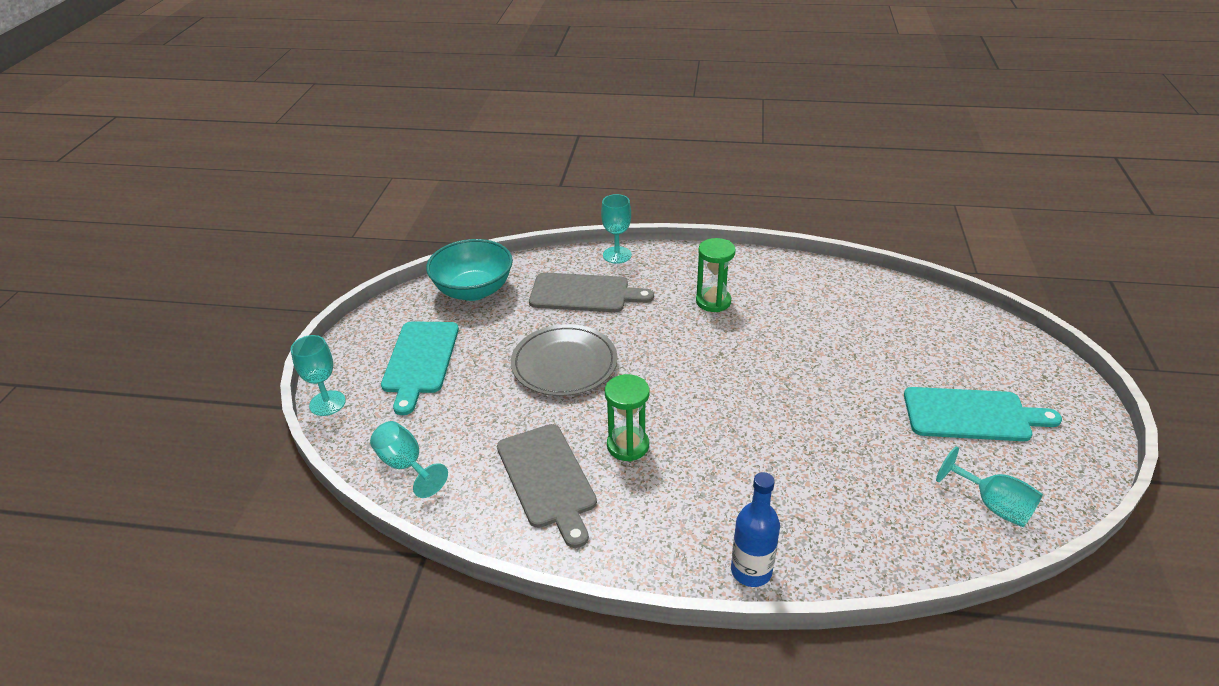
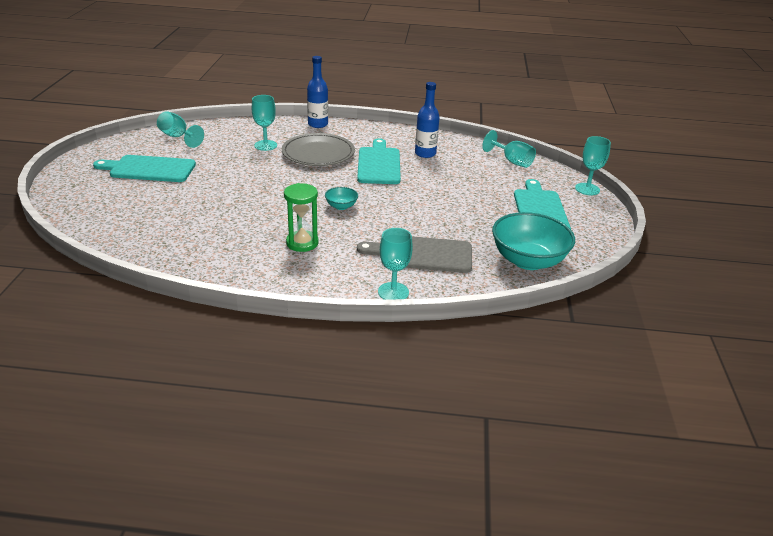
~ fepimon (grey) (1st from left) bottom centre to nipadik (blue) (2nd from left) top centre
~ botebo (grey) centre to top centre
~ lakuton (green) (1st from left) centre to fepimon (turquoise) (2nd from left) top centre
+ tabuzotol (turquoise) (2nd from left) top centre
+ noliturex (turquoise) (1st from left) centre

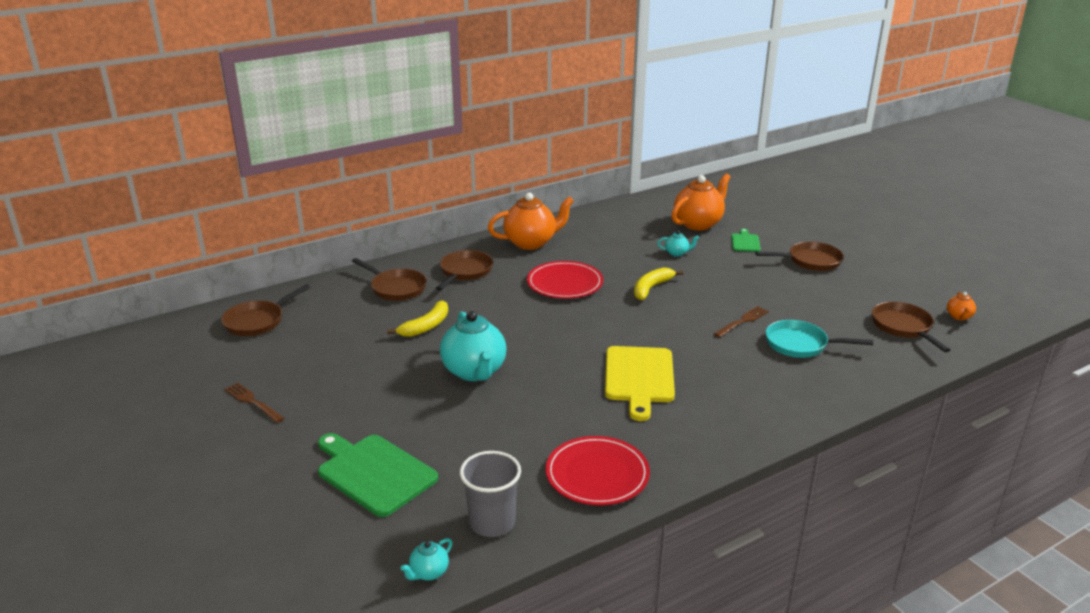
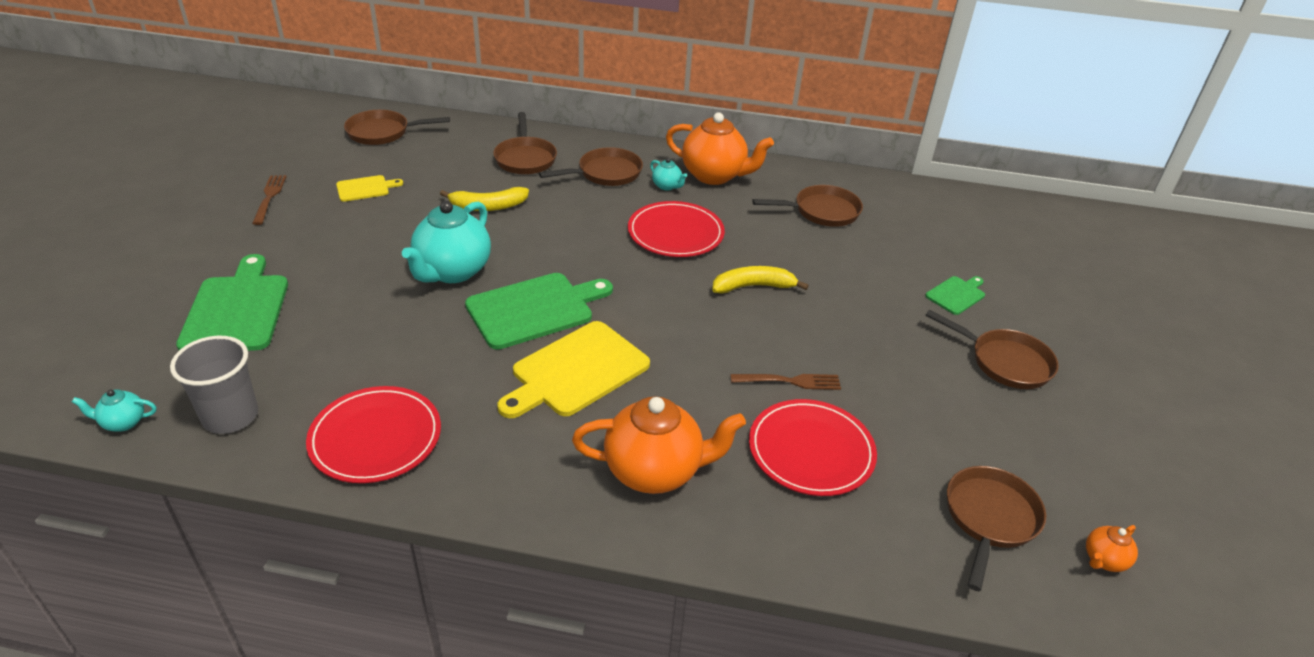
~ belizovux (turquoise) (3rd from left) centre to top centre
~ belizovux (orange) (2nd from left in the first image) top centre to belizovux (orange) (1st from left) bottom centre
~ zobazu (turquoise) middle right to botebo (red) (3rd from left) bottom centre
+ fepimon (yellow) (1st from left) top left
+ fepimon (green) (2nd from left) centre
+ zobazu (brown) (4th from left) top centre

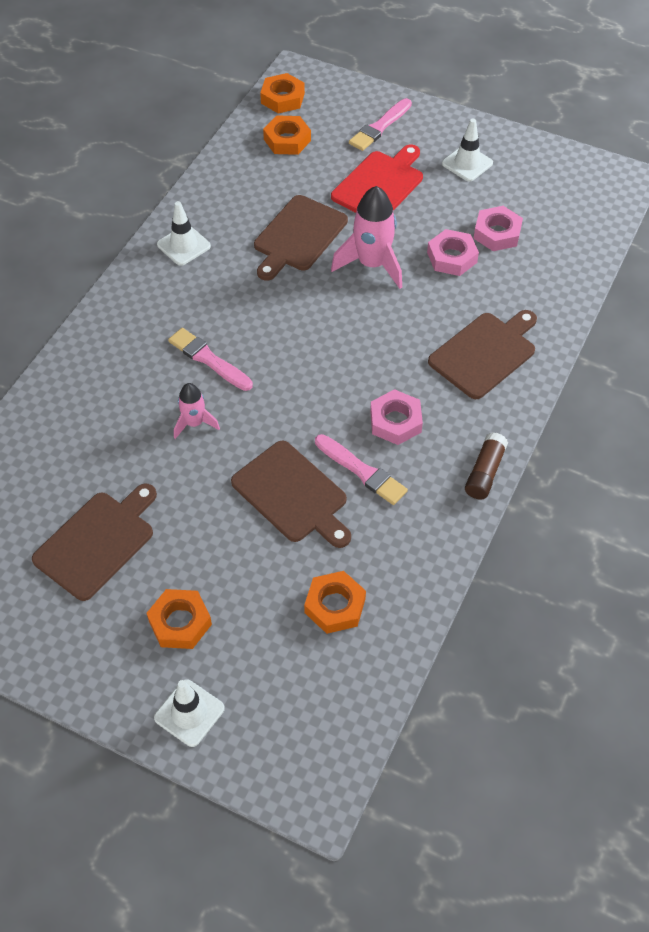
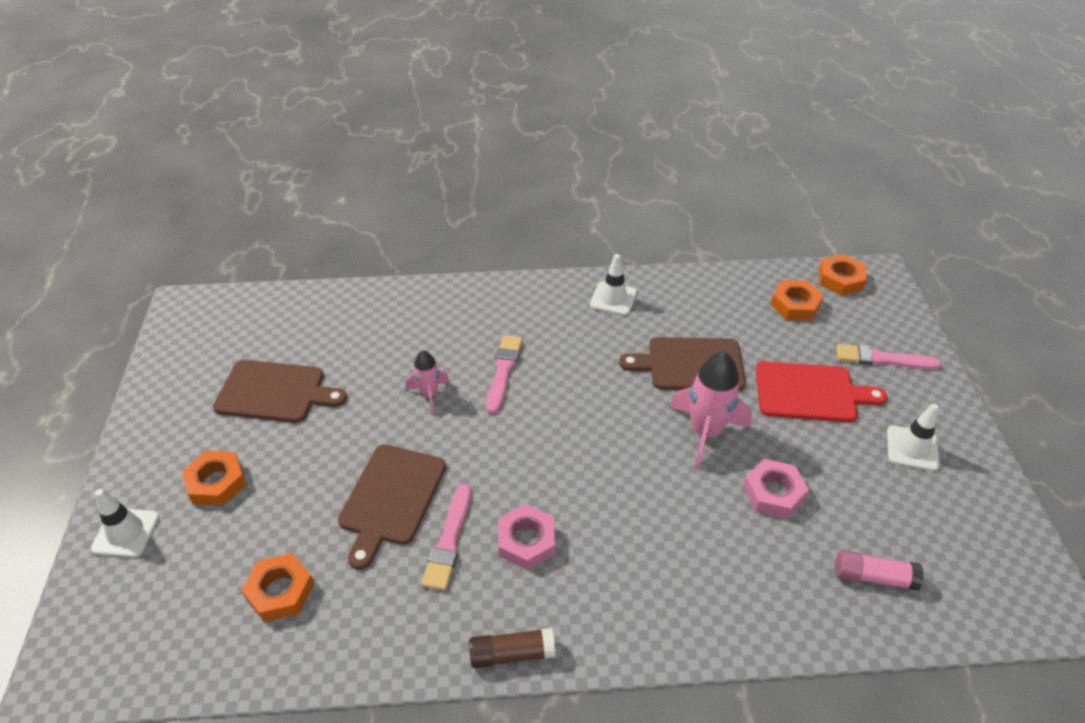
- fepimon (brown) (4th from left) middle right
- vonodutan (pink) (3rd from left) top right
+ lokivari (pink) bottom right

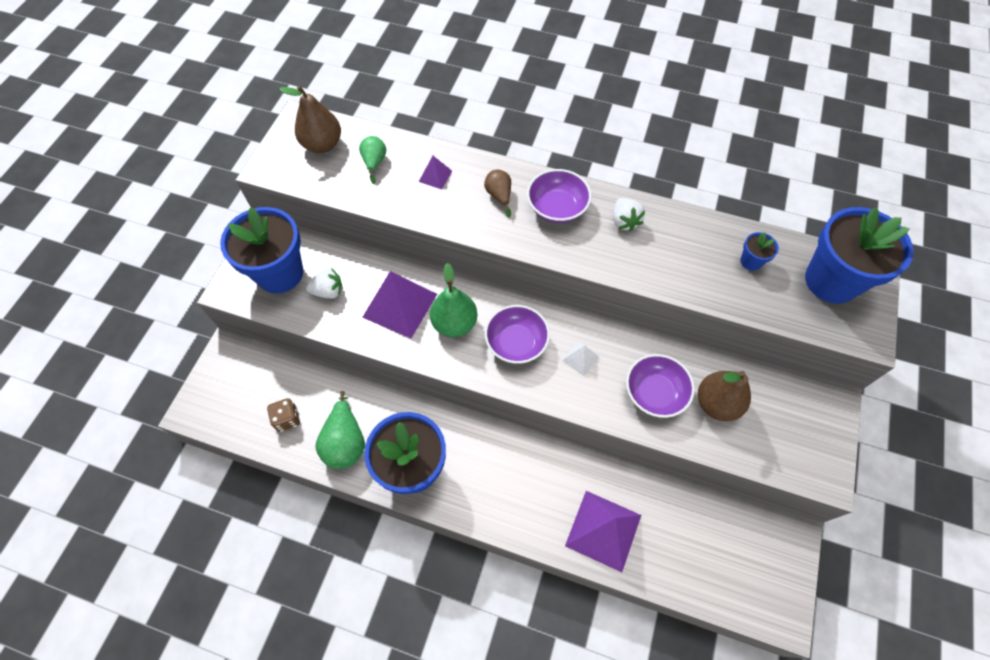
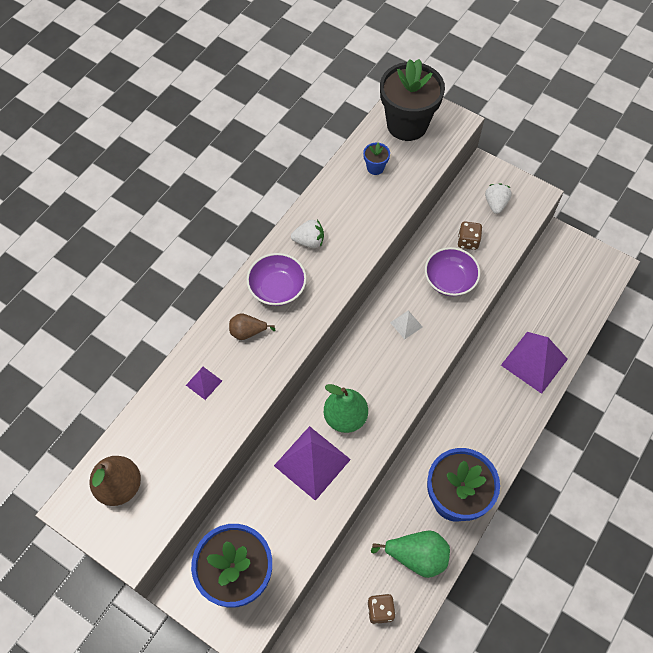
~ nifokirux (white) (1st from left in the first image) middle left to nifokirux (white) (2nd from left) top right
- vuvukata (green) (2nd from left) top centre
- noliturex (purple) (1st from left) centre
~ vuvukata (brown) (3rd from left) middle right to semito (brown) (2nd from left) middle right
~ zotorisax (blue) (4th from left) middle right to zotorisax (black) top centre

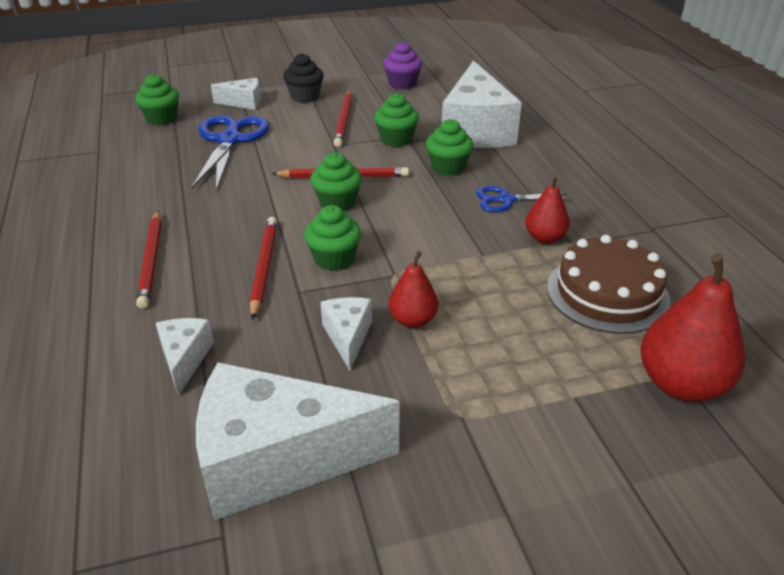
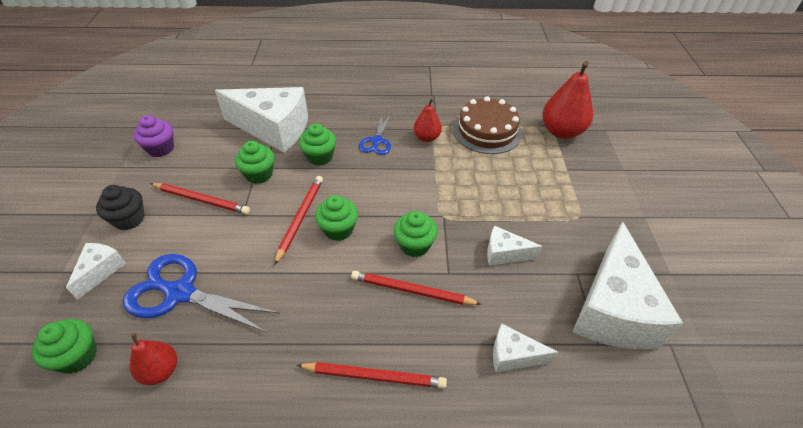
~ vuvukata (red) (1st from left) centre to bottom left

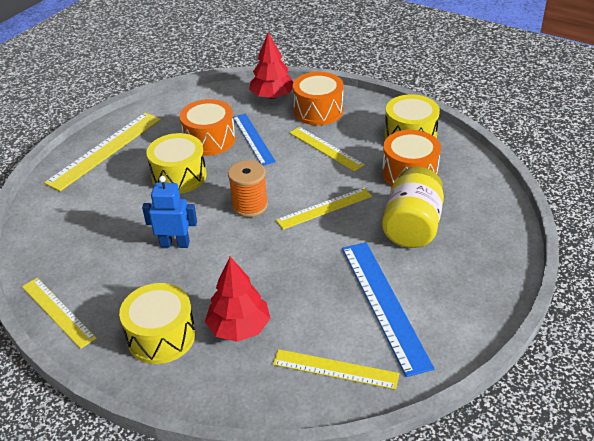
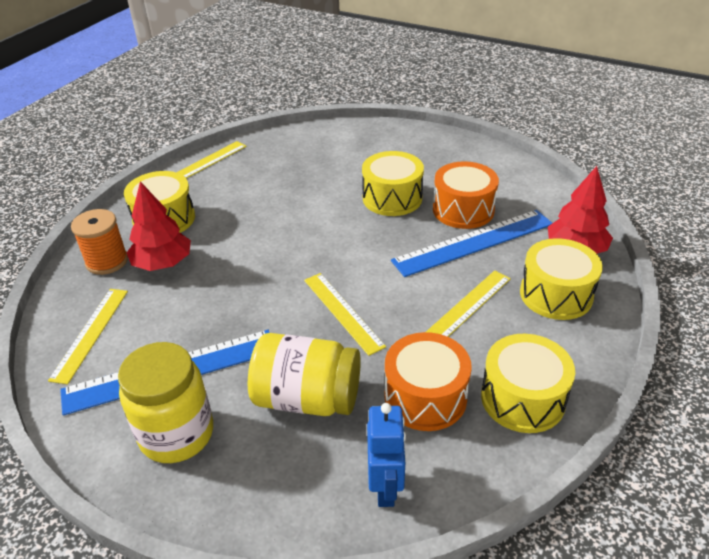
- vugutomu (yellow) (2nd from left) middle left
~ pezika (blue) middle left to bottom centre
~ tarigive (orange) centre to middle left
~ vugutomu (blue) (1st from left in the first image) top centre = centre x1.54
~ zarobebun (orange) (2nd from left) top centre to zarobebun (yellow) (4th from left) middle right
+ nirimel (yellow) (1st from left) bottom left

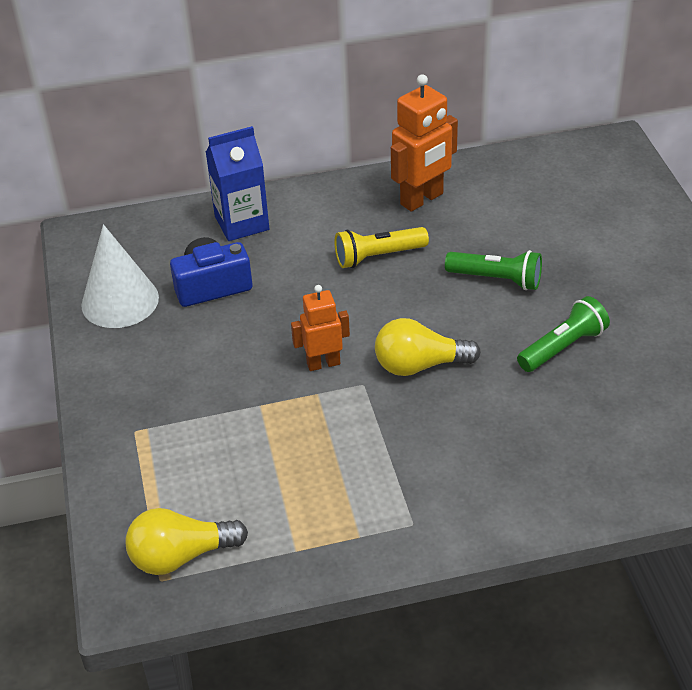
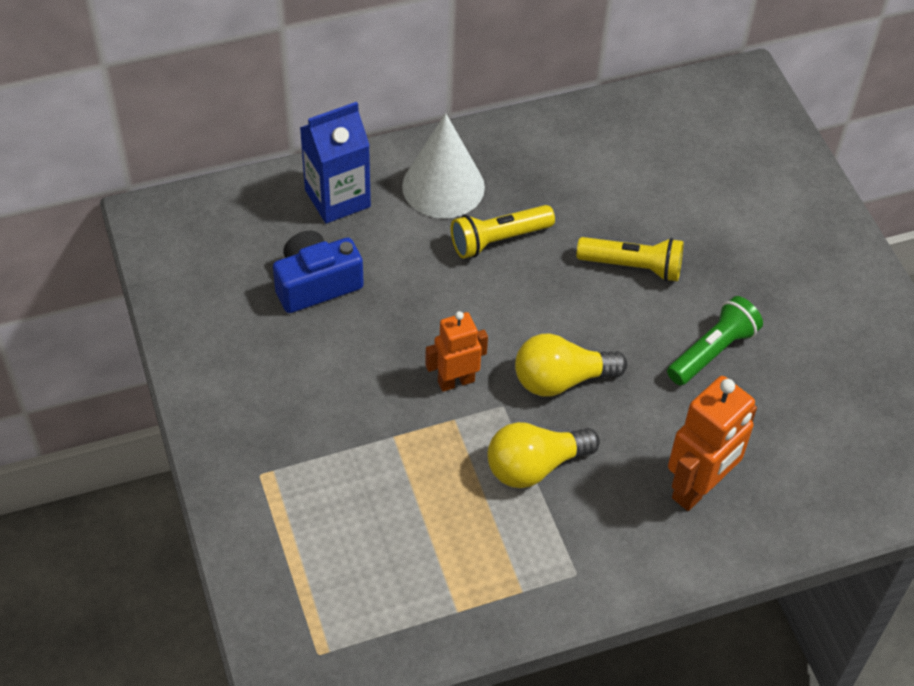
~ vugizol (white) middle left to top centre
~ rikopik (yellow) (1st from left) bottom left to centre
~ pezika (orange) (2nd from left) top centre to middle right
~ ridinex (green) (1st from left) middle right to ridinex (yellow) (2nd from left) middle right

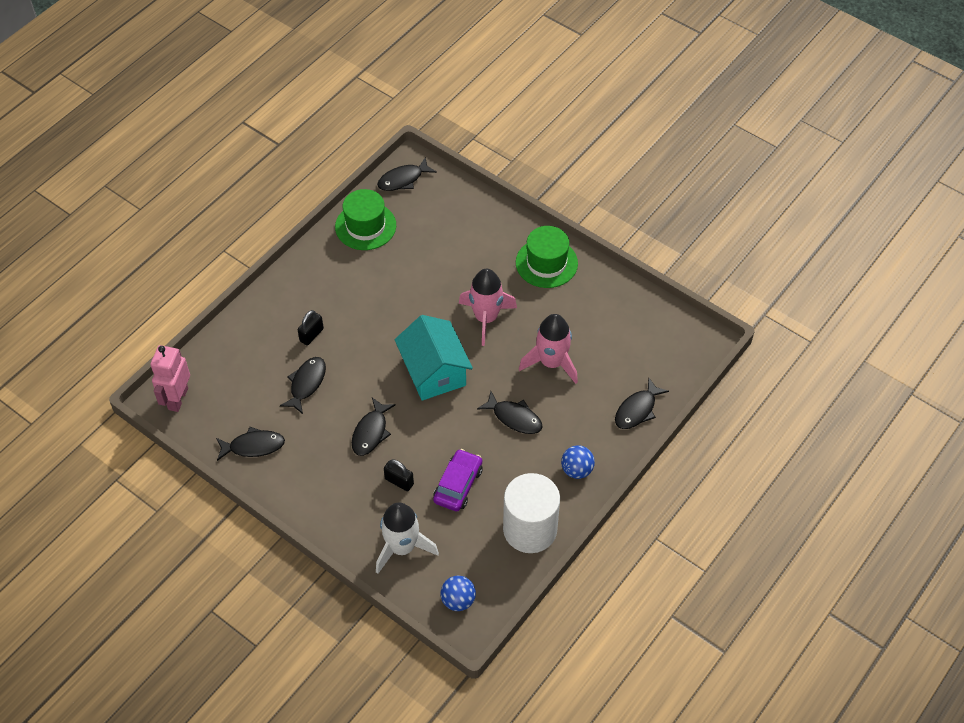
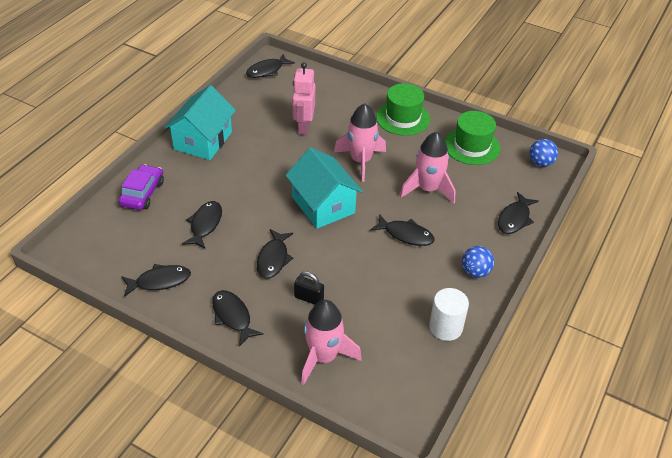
~ pezika (pink) middle left to top centre
- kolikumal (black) (1st from left) middle left
~ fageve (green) (1st from left in the first image) top centre to fageve (green) (2nd from left) top right
~ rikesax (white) bottom centre to rikesax (pink) (1st from left) bottom centre
~ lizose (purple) centre to middle left
~ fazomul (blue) (1st from left in the first image) bottom centre to fazomul (blue) (2nd from left) middle right
~ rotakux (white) bottom centre = bottom right x0.63
+ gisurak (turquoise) (1st from left) top left
+ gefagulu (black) (3rd from left) bottom centre

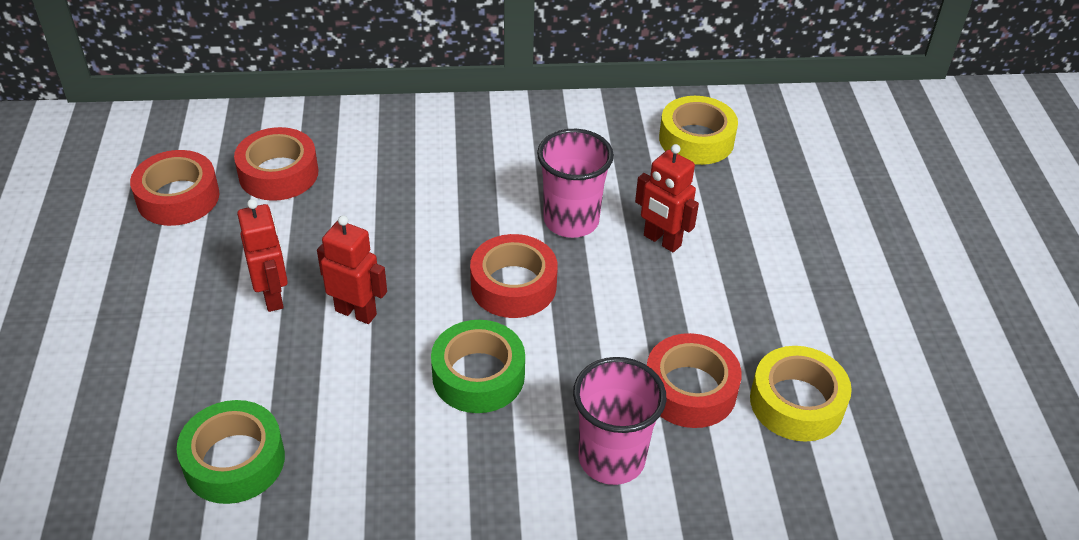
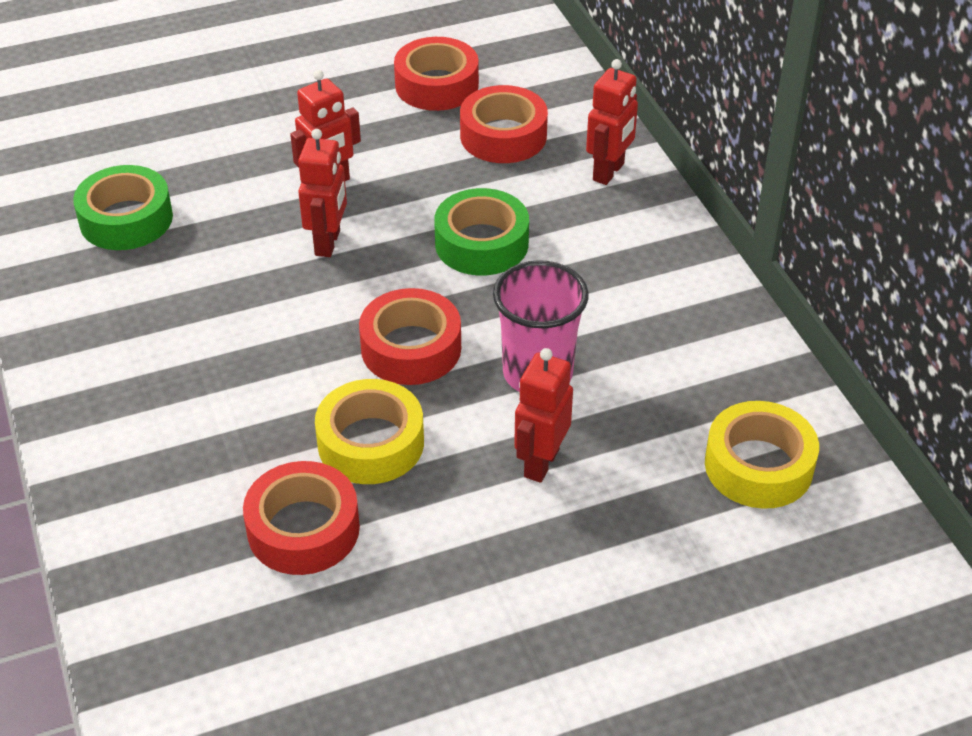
~ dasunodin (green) (2nd from left) bottom centre to top centre
- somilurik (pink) (2nd from left) bottom centre
~ dasunodin (yellow) (2nd from left in the first image) bottom right to dasunodin (yellow) (1st from left) centre
+ pezika (red) (4th from left) top centre

